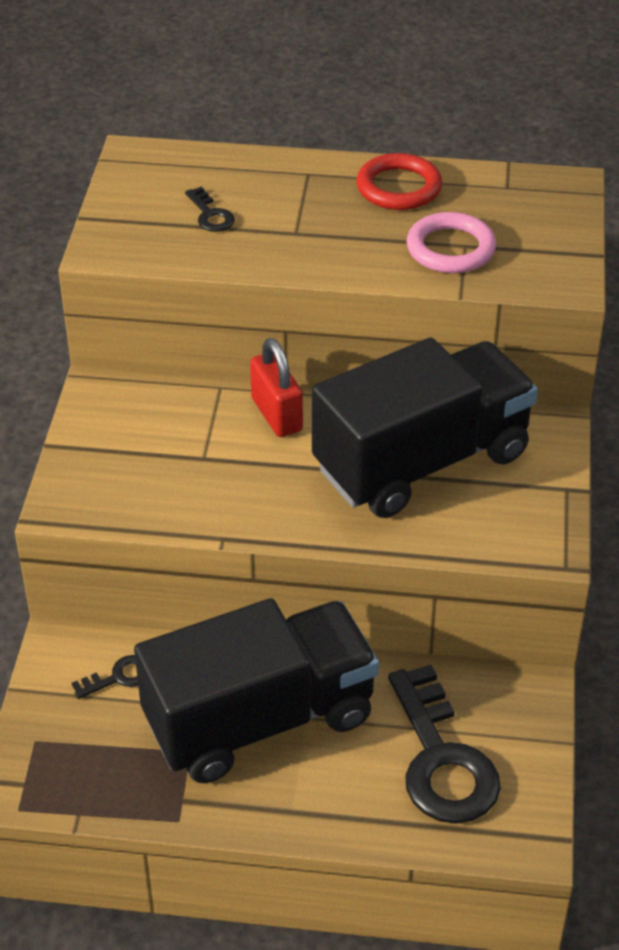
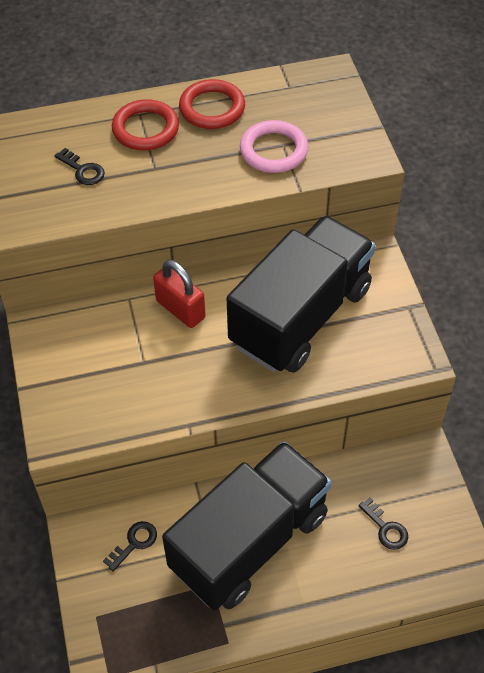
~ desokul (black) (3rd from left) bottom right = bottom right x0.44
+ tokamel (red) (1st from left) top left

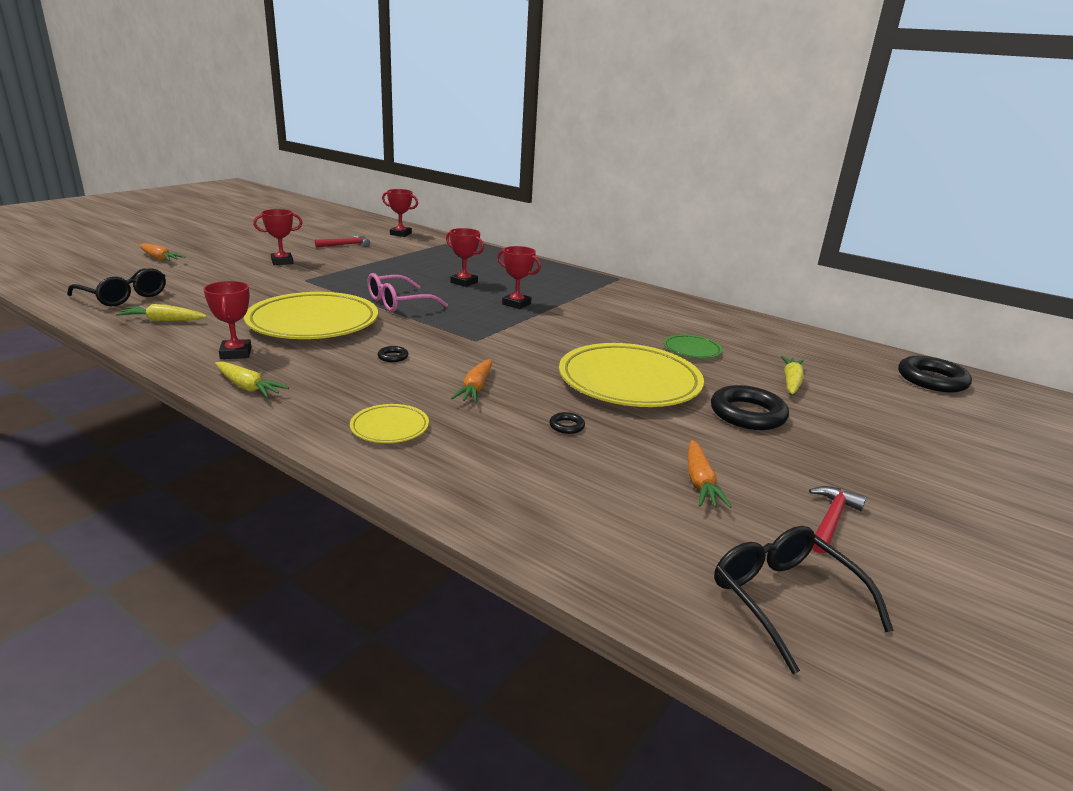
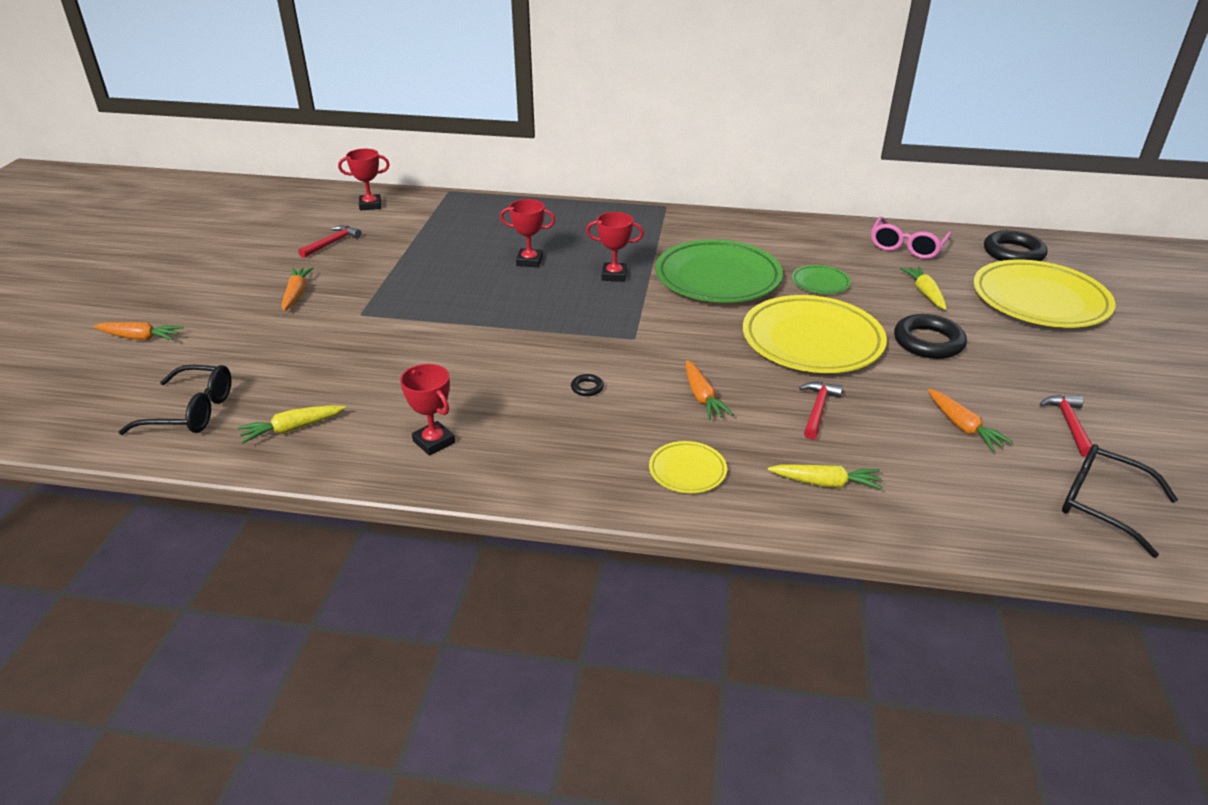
~ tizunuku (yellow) (2nd from left) middle left to middle right
~ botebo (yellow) (1st from left in the first image) middle left to botebo (yellow) (3rd from left) middle right
~ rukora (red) (2nd from left) top left to tizunuku (orange) (2nd from left) middle left
~ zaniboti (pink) centre to top right
~ tokamel (black) (2nd from left) centre to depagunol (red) (2nd from left) middle right
+ botebo (green) (1st from left) centre

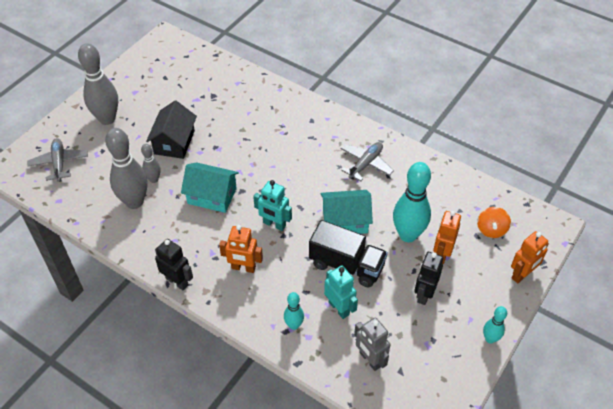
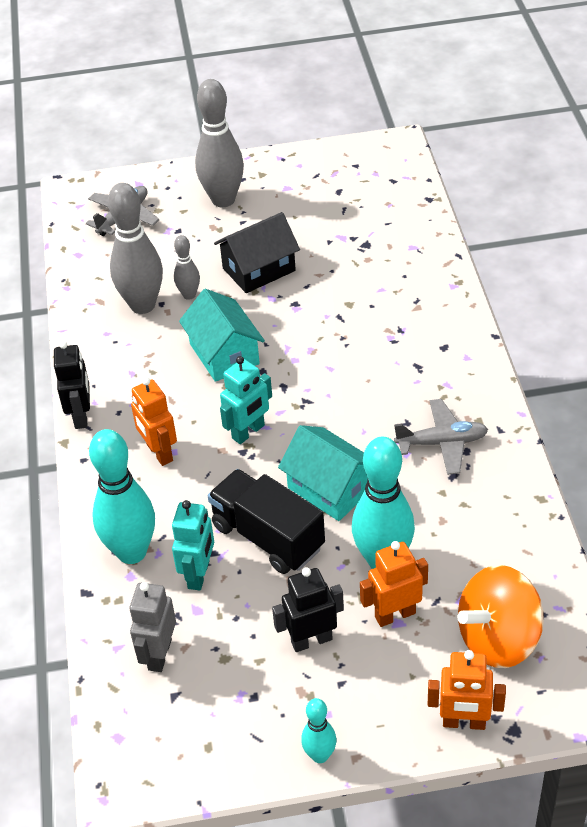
~ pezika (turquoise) (1st from left in the first image) centre = centre 120 degrees counterclockwise
~ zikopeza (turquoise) (1st from left) bottom centre = middle left x1.97
~ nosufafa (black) centre = centre 150 degrees clockwise
~ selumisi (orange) middle right = bottom right x1.74

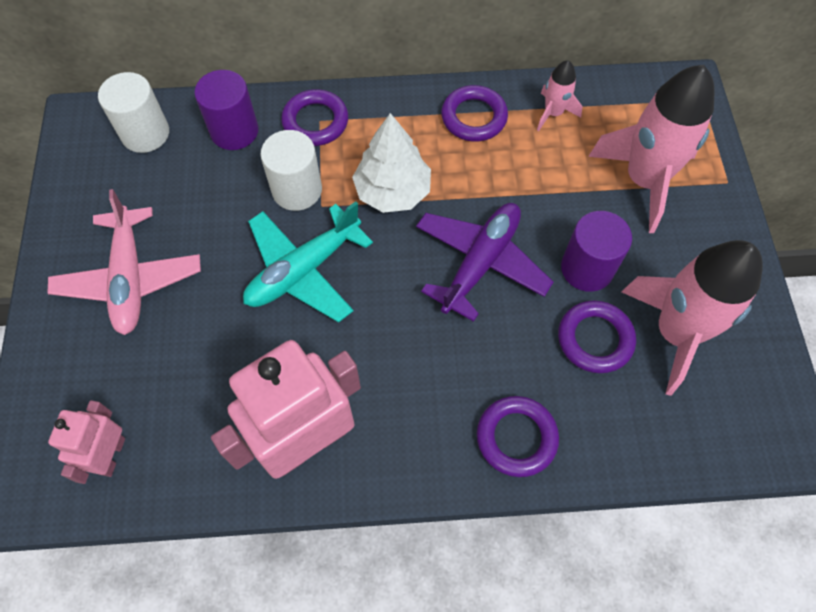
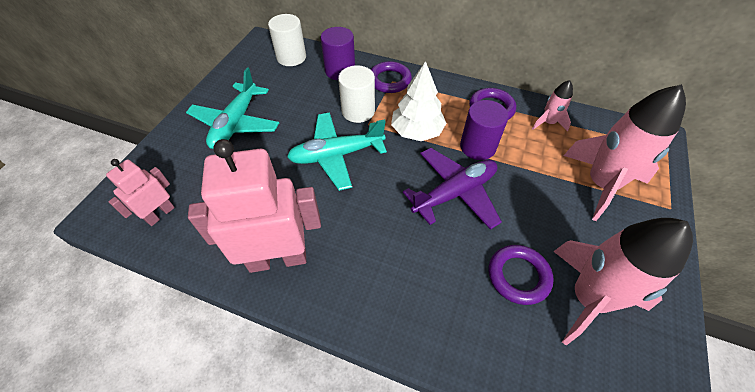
~ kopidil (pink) middle left to kopidil (turquoise) (1st from left) top left
- tokamel (purple) (3rd from left) bottom centre
~ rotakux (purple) (2nd from left) middle right to top centre

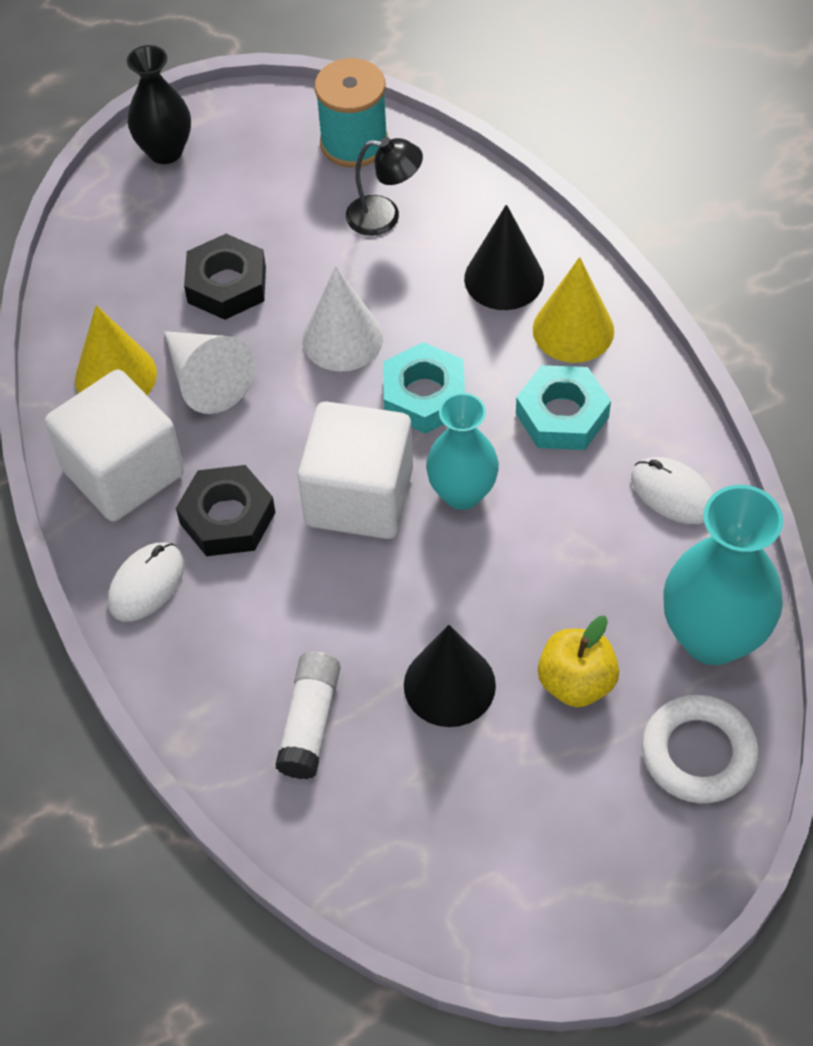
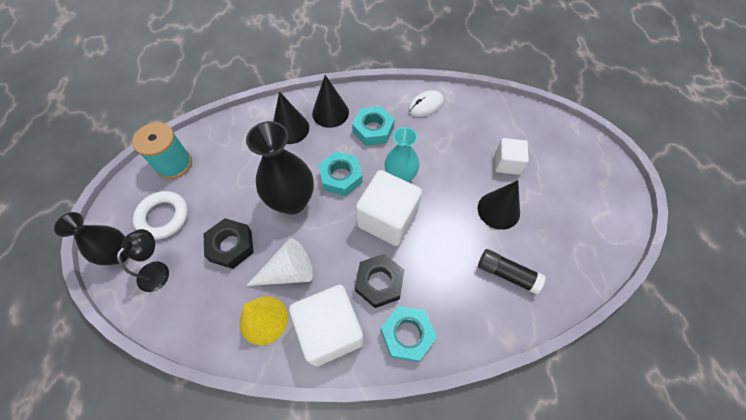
~ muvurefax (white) (1st from left) middle left to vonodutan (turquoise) (3rd from left) bottom centre
~ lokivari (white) bottom centre to lokivari (black) middle right
~ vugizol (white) (2nd from left) top centre to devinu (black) (2nd from left) centre
~ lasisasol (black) top centre to middle left
~ vugizol (yellow) (2nd from left) top right to vugizol (black) (2nd from left) top centre
~ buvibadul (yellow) middle right to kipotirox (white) (3rd from left) middle right
~ tokamel (white) bottom right to middle left
- devinu (turquoise) (2nd from left) middle right

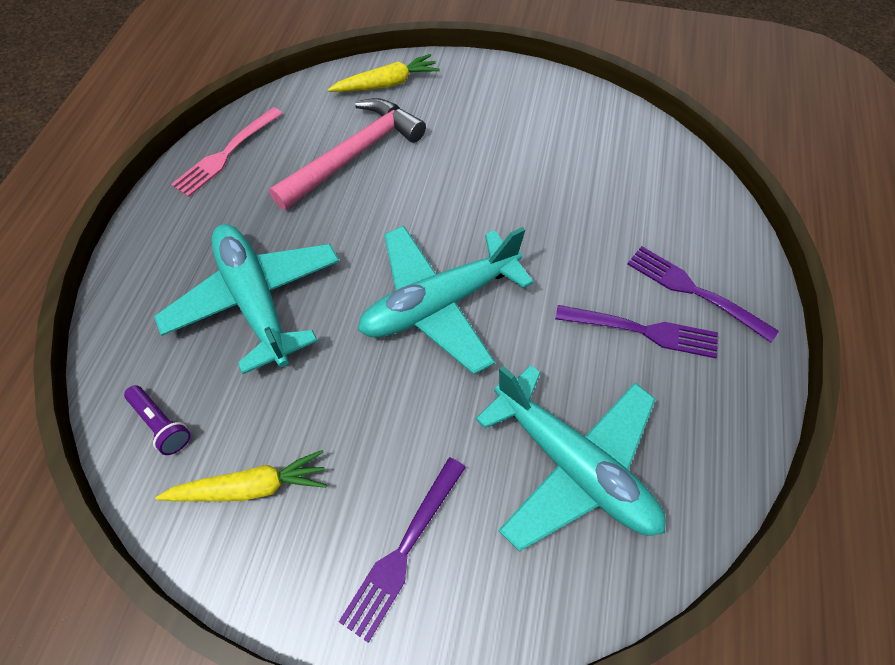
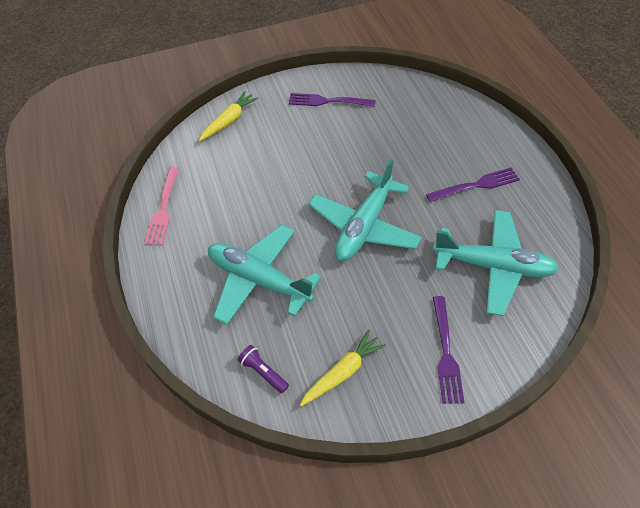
~ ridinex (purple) middle left = bottom centre 150 degrees counterclockwise
- depagunol (pink) top centre
~ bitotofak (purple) (3rd from left in the first image) middle right to bitotofak (purple) (1st from left) top centre

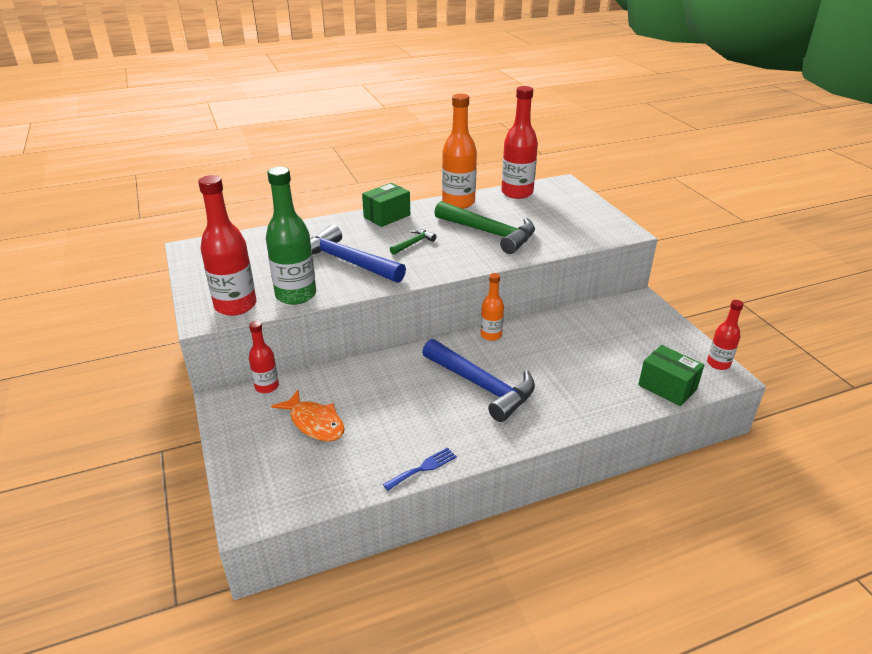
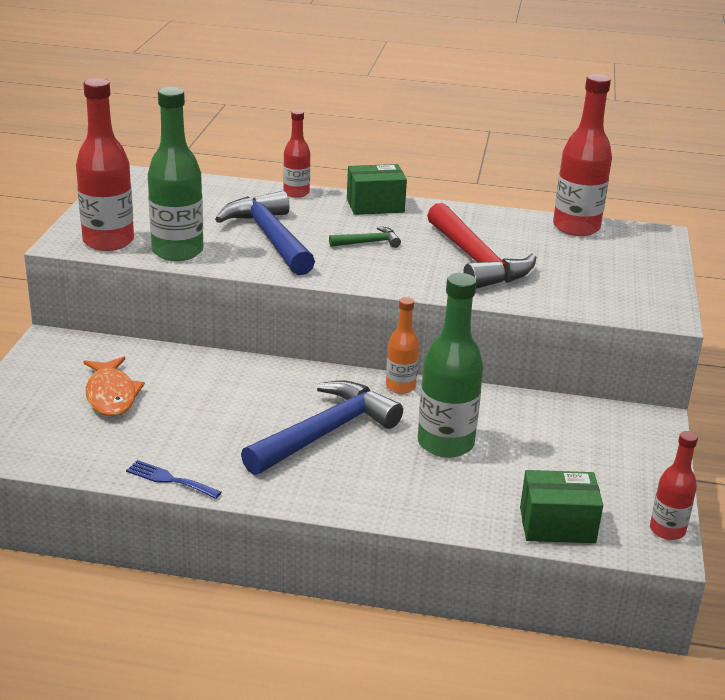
~ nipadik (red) (2nd from left) middle left to top centre
~ bitotofak (blue) bottom centre = bottom left 150 degrees counterclockwise
~ depagunol (blue) (2nd from left) centre = centre 120 degrees counterclockwise
~ depagunol (green) (2nd from left) centre to depagunol (red) centre
- nipadik (orange) (1st from left) top centre
~ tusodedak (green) (2nd from left) middle right = bottom right 75 degrees counterclockwise
+ nipadik (green) (2nd from left) centre

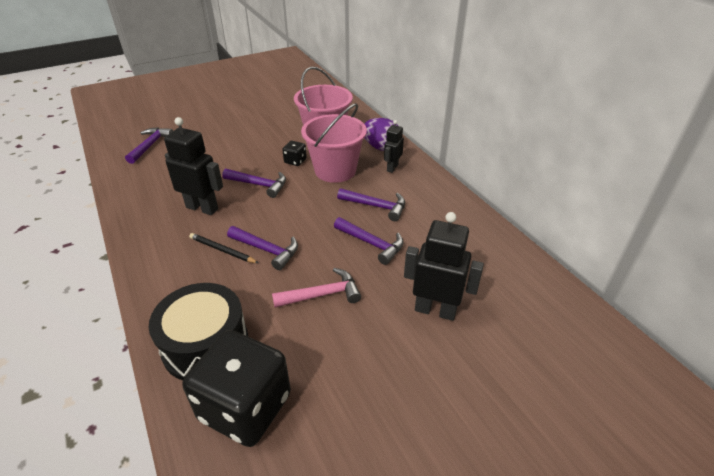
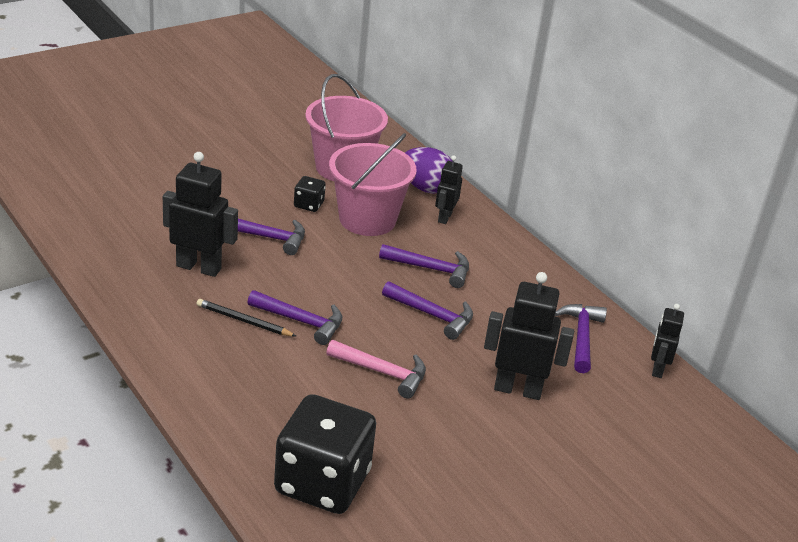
~ depagunol (purple) (1st from left in the first image) top left to depagunol (purple) (5th from left) middle right
- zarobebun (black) bottom left
~ depagunol (pink) centre = bottom centre 45 degrees clockwise
+ pezika (black) (4th from left) middle right

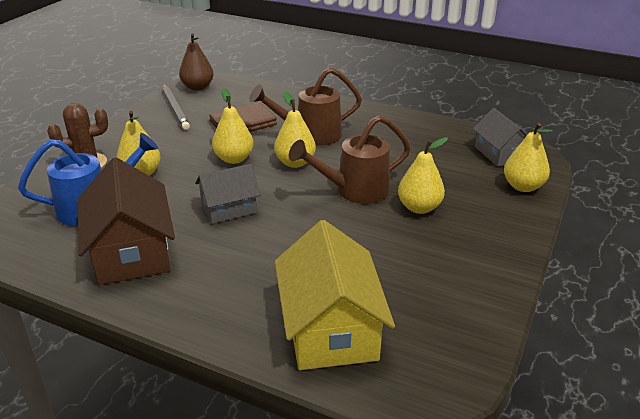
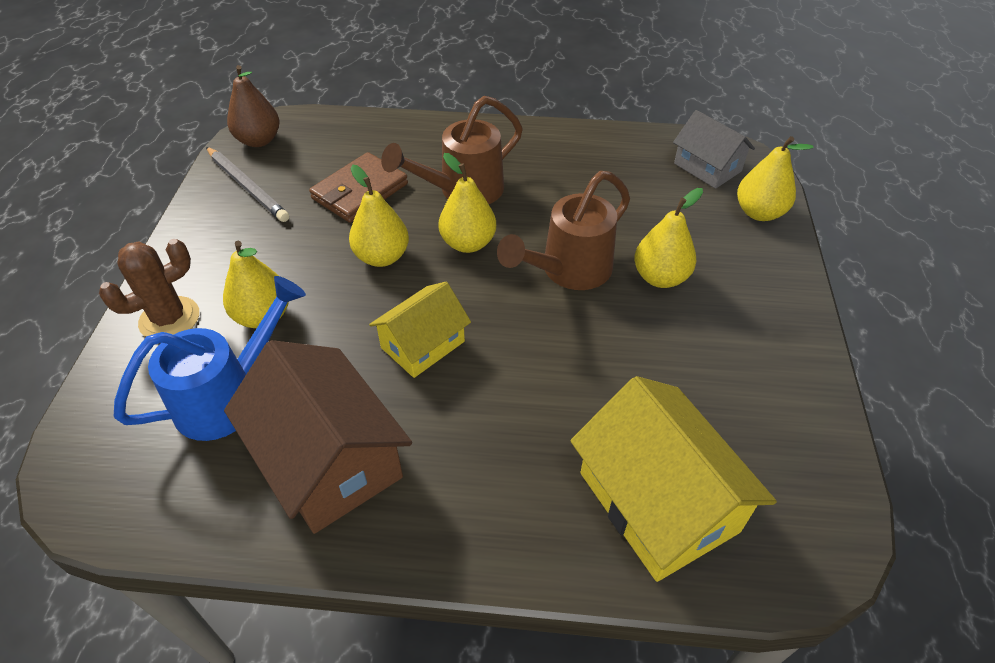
~ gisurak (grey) (1st from left) centre to gisurak (yellow) (1st from left) centre

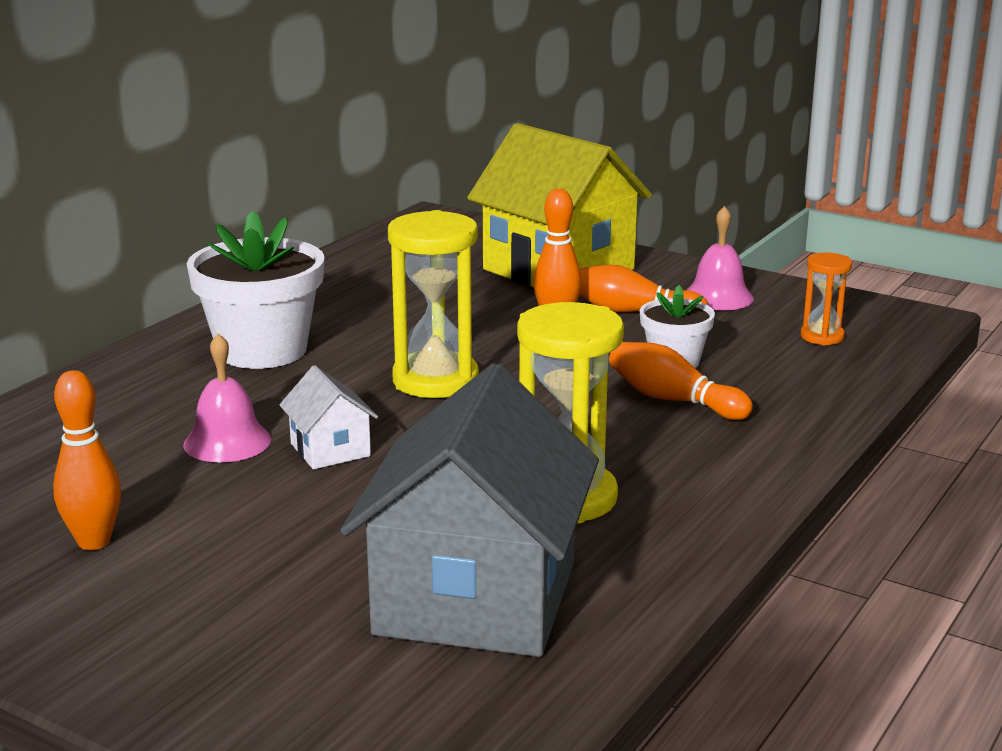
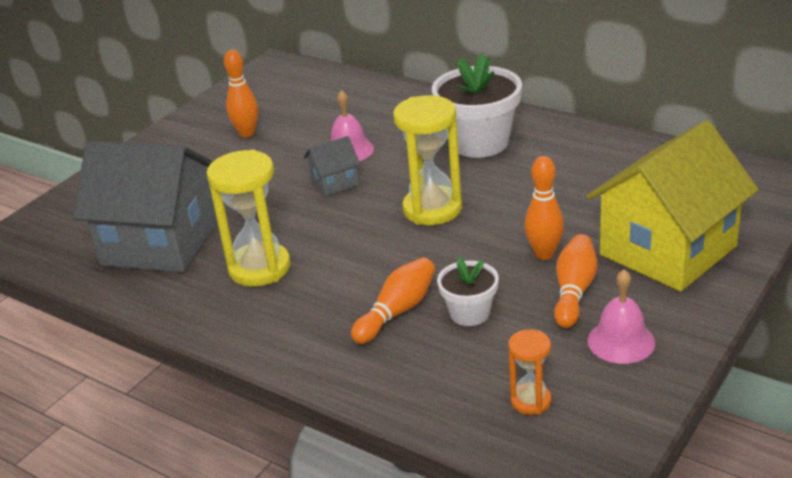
~ gisurak (white) middle left to gisurak (grey) (2nd from left) centre

